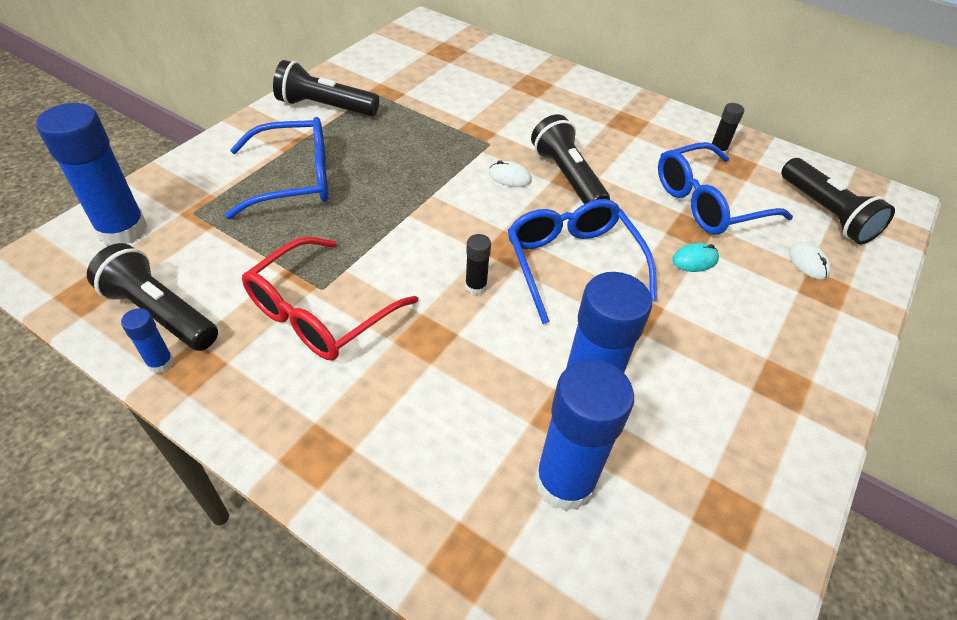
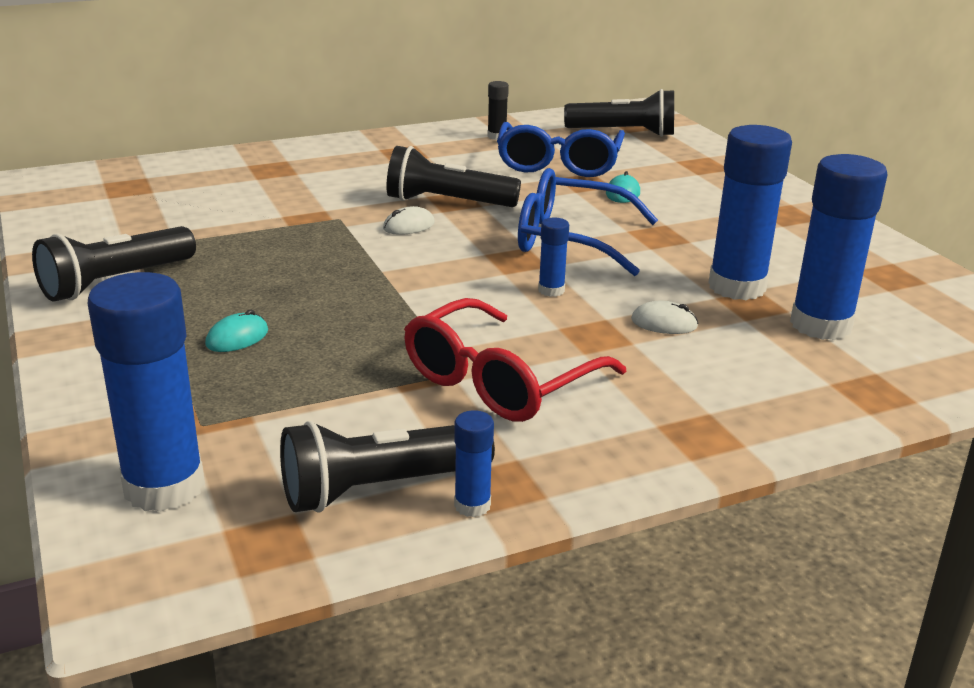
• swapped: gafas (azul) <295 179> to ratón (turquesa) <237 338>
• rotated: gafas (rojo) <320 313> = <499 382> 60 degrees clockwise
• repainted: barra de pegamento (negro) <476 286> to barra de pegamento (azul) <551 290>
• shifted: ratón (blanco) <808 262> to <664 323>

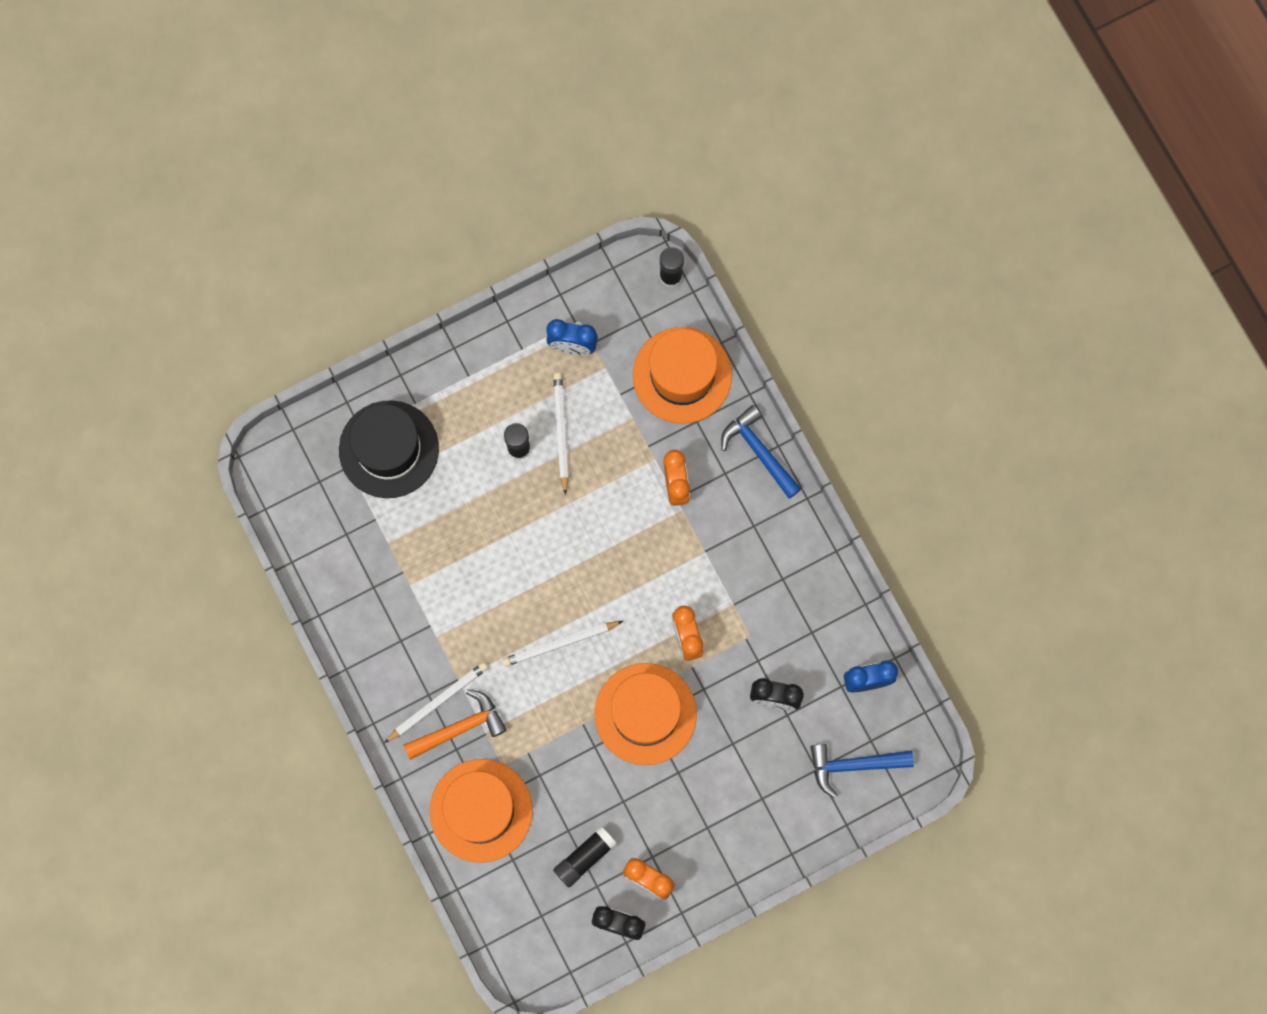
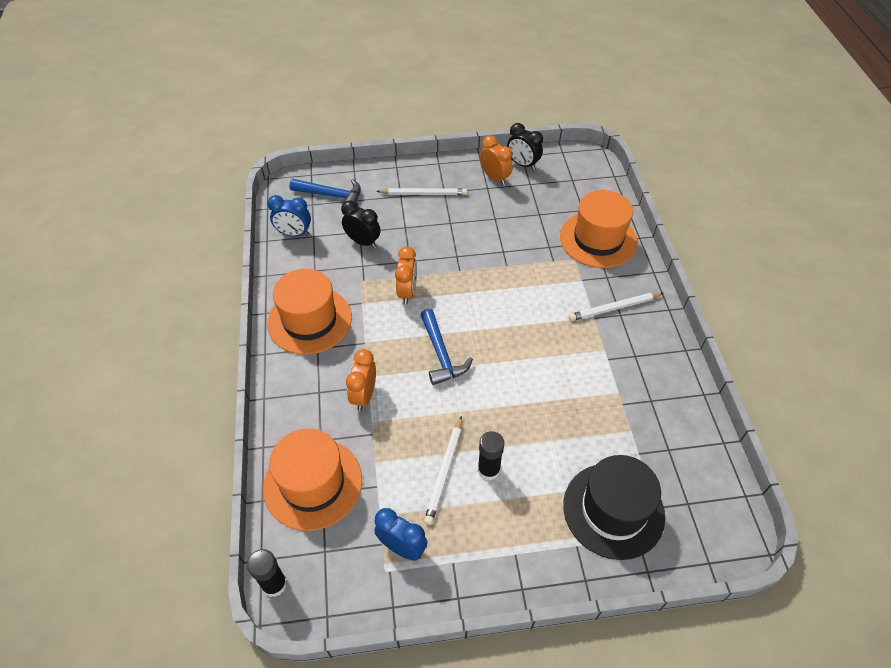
• shifted: sombrero (naranja) <645 714> to <309 320>
• shifted: lápiz (blanco) <560 643> to <423 194>
• shifted: martillo (azul) <759 451> to <441 354>
• gone: martillo (naranja) <460 728>
• gone: barra de pegamento (negro) <585 857>

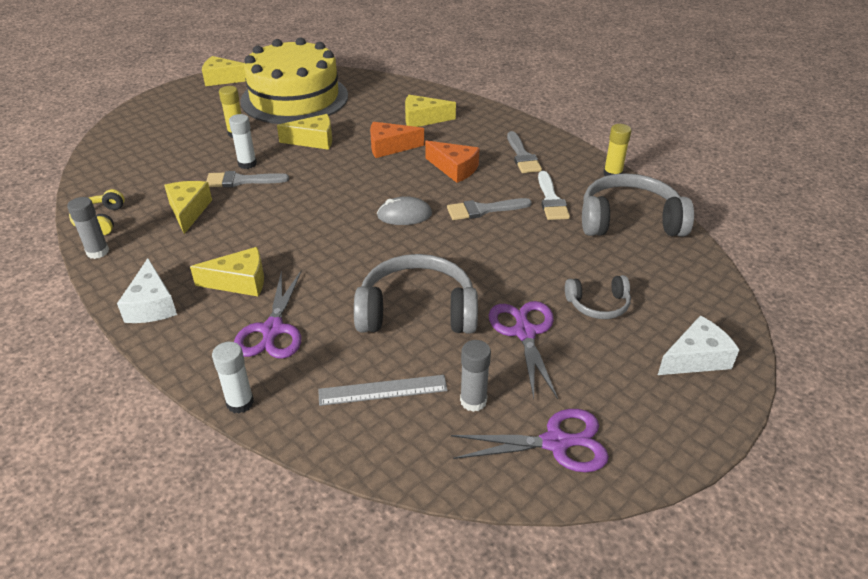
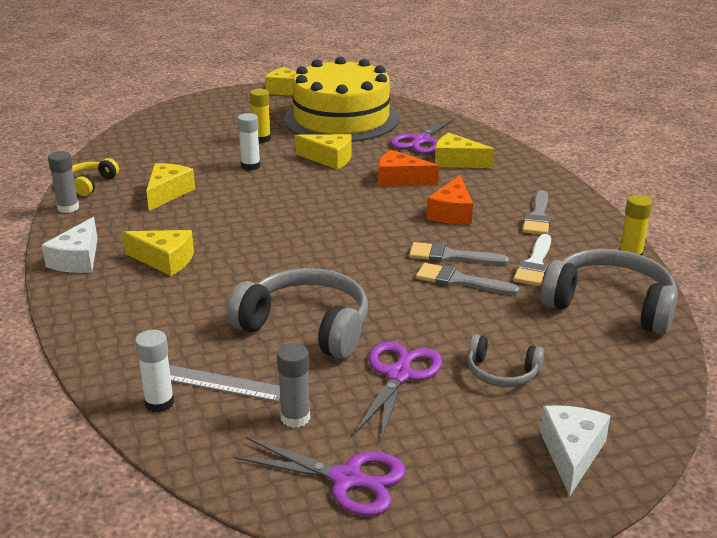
• shifted: barra de pegamento (blanco) <240 403> to <159 403>
• shifted: tijeras (morado) <272 330> to <421 141>
• shifted: pincel (gris) <241 181> to <459 281>
• rotated: queso (naranja) <454 169> = <452 213> 45 degrees clockwise
• rotated: queso (blanco) <696 358> = <571 453> 75 degrees counterclockwise
• gone: ratón (gris) <404 215>

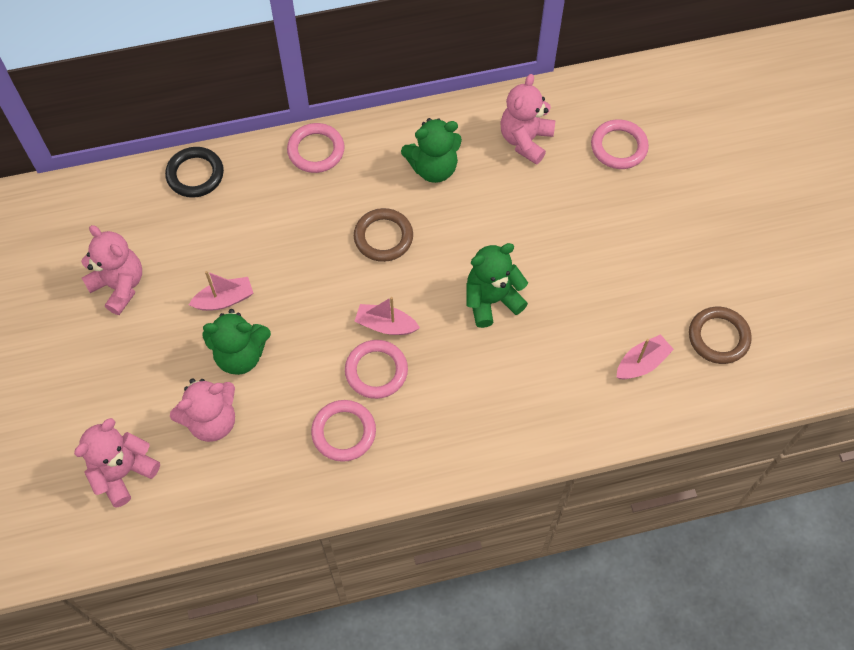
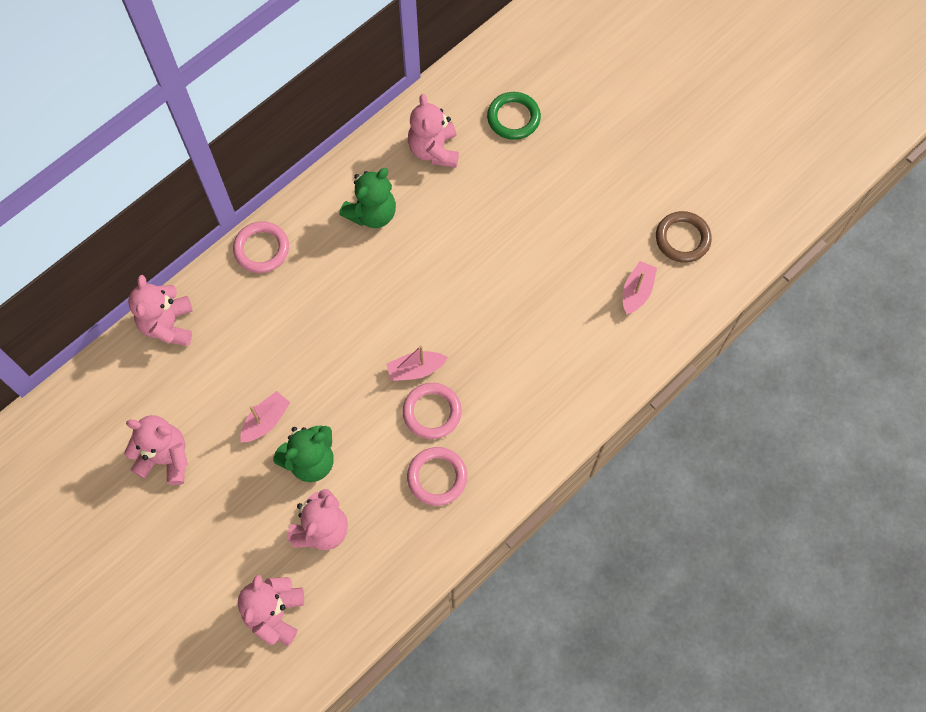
• swapped: anillo (negro) <195 174> to osito (rosa) <168 325>
• repainted: anillo (rosa) <619 147> to anillo (verde) <513 118>
• gone: anillo (marrón) <383 237>
• gone: osito (verde) <492 300>

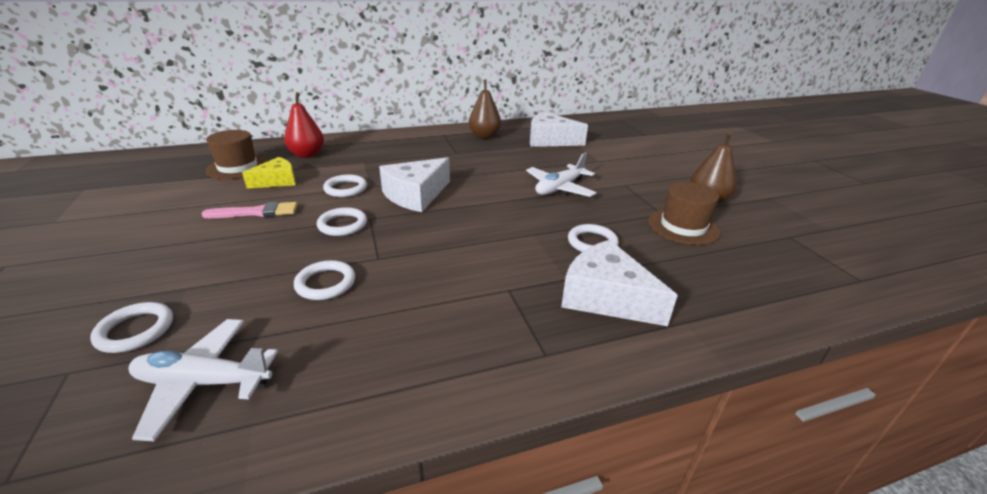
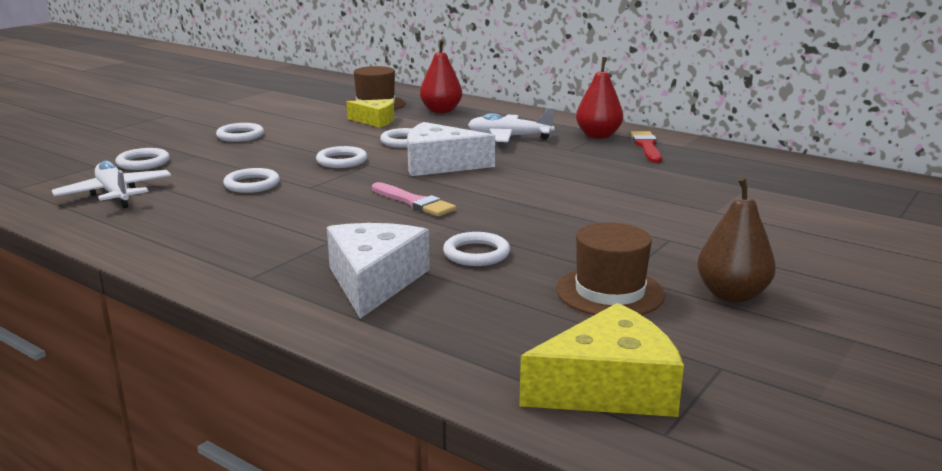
• new: anillo (blanco) <240 136>
• shifted: pincel (rosa) <256 212> to <414 202>
• shifted: avión (blanco) <559 188> to <509 137>
• new: queso (amarillo) <609 388>
• new: pera (rojo) <598 136>
• swapped: pera (marrón) <484 136> to pincel (rojo) <647 146>
• gone: queso (blanco) <550 140>

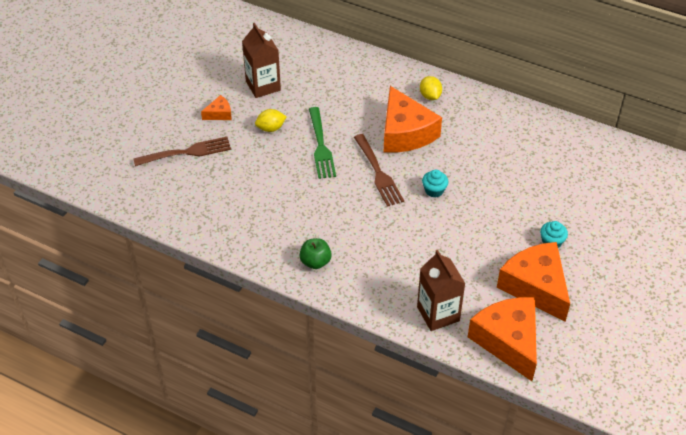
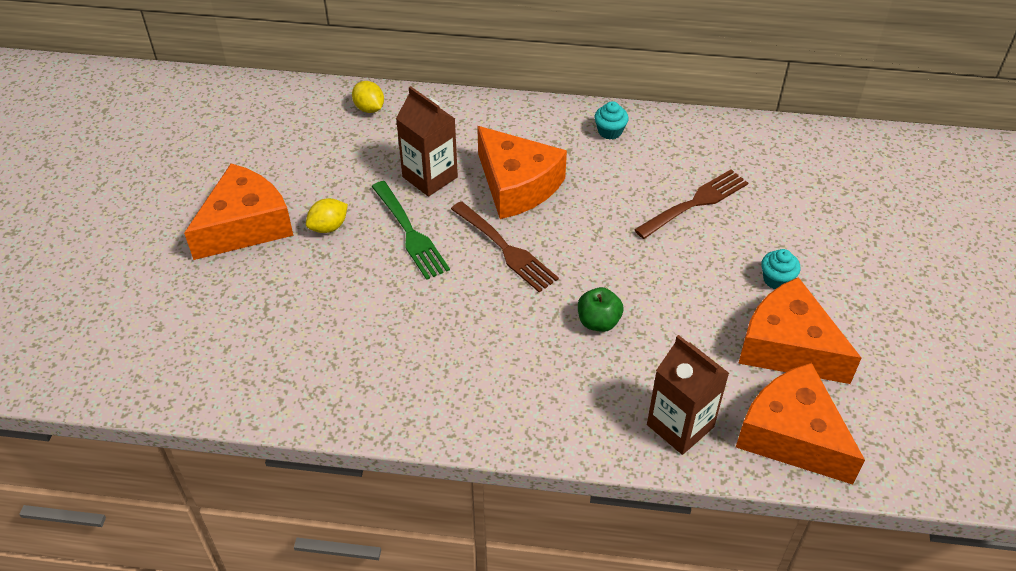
• scaled: queso (naranja) <219 114> = <245 225> x2.27
• shifted: limón (amarillo) <430 96> to <369 108>
• shifted: cartón de leche (marrón) <263 86> to <430 177>
• shifted: manzana (verde) <315 262> to <598 322>
• shifted: magdalena (turquesa) <434 190> to <610 131>
• shifted: tenedor (marrón) <187 152> to <695 203>

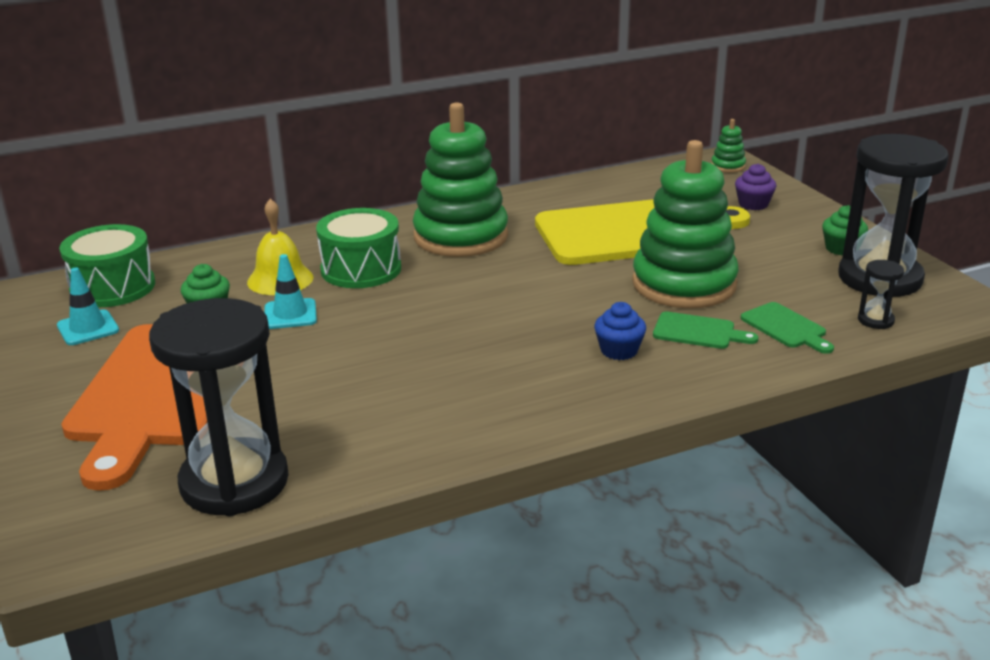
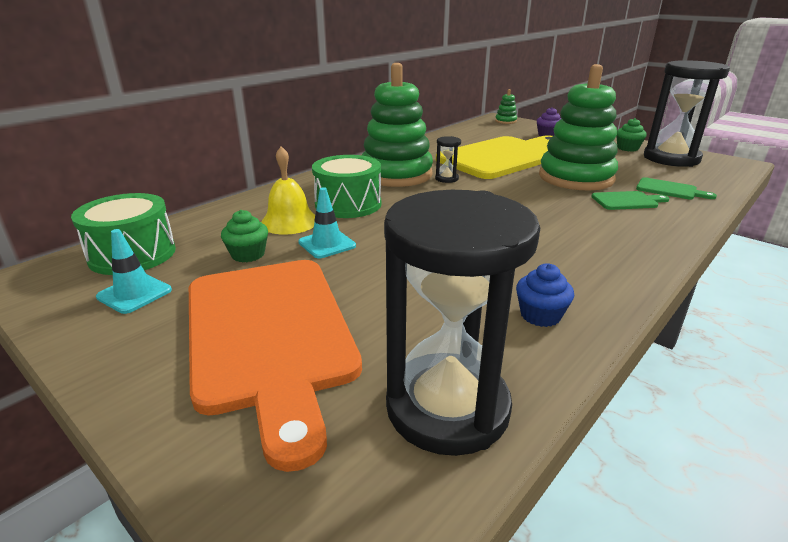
• shifted: reloj de arena (negro) <875 320> to <446 179>
• shifted: magdalena (azul) <619 350> to <540 315>

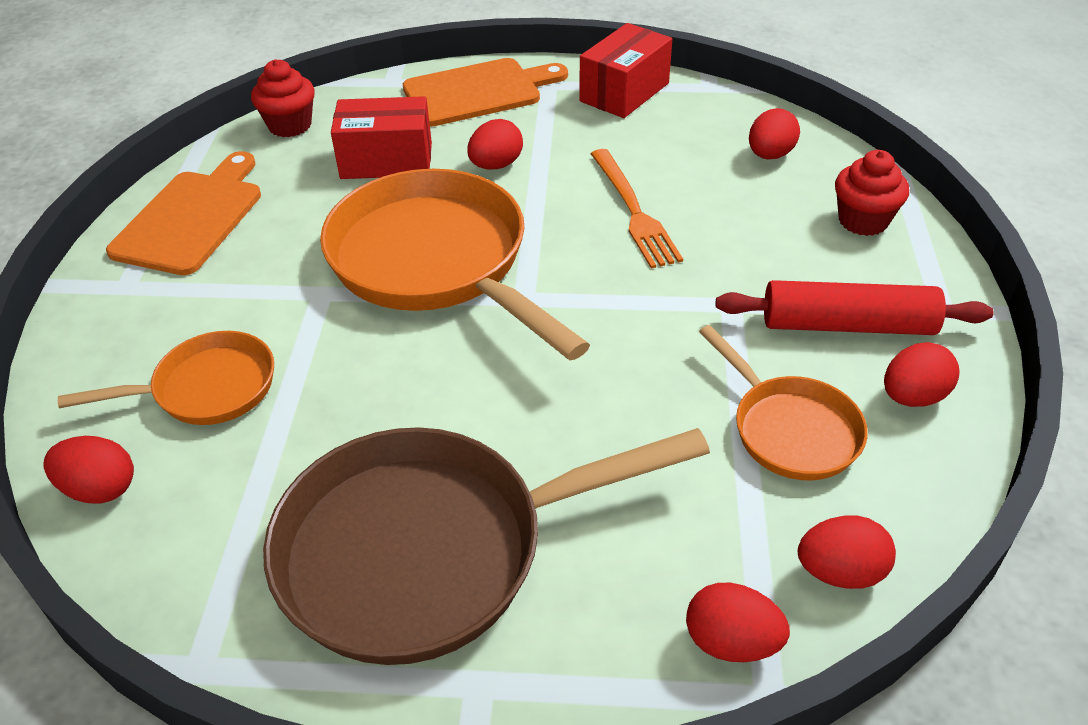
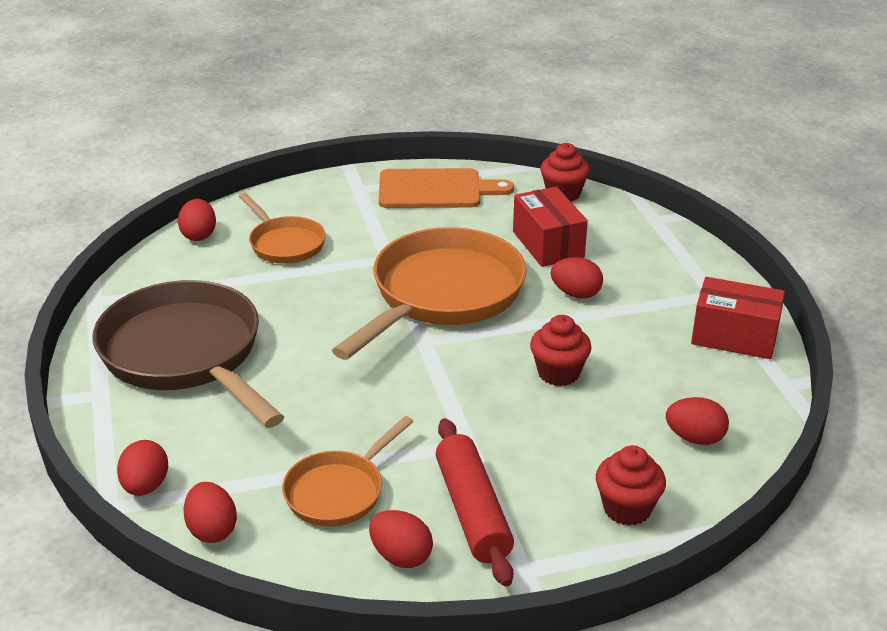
• swapped: tenedor (naranja) <633 211> to magdalena (rojo) <558 373>
• gone: tabla de cortar (naranja) <478 92>

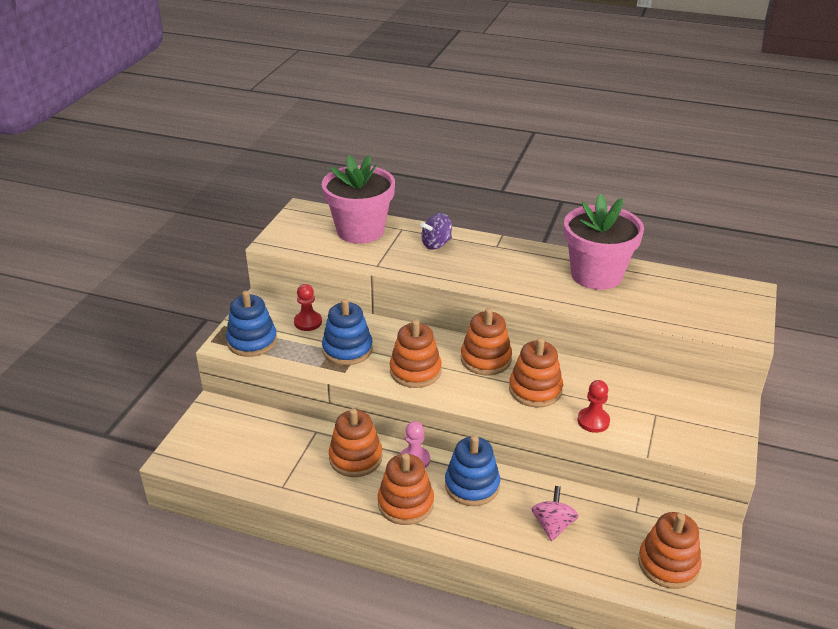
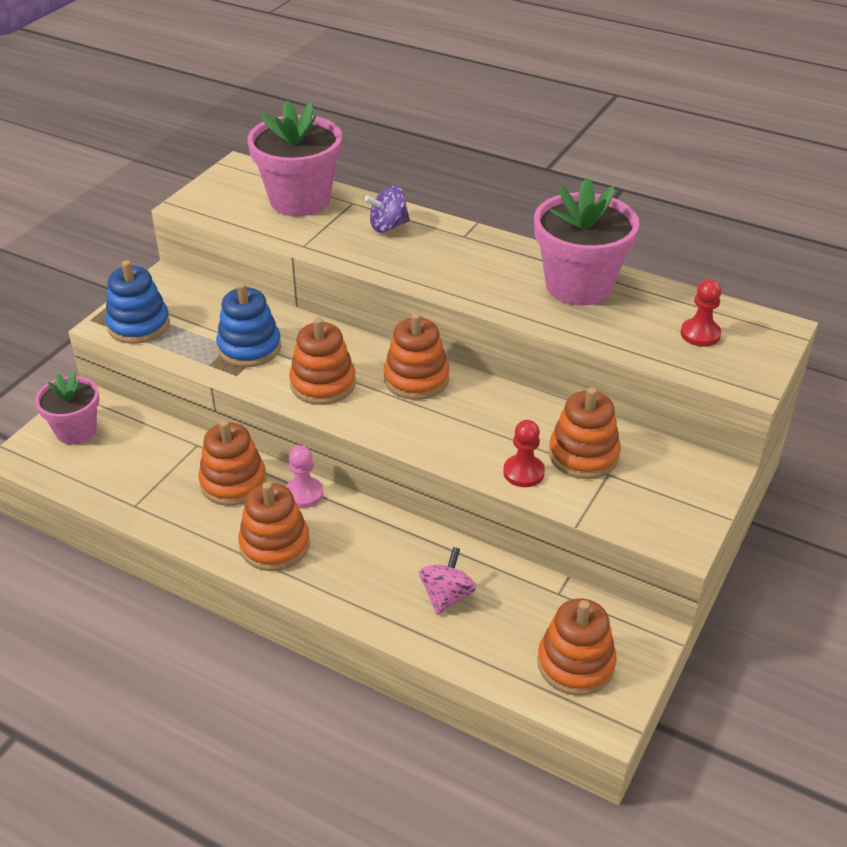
• new: maceta (rosa) <76 430>
• shifted: juguete apilable (naranja) <535 390> to <583 455>
• shifted: peón (rojo) <308 322> to <700 334>
• gone: juguete apilable (azul) <472 485>

